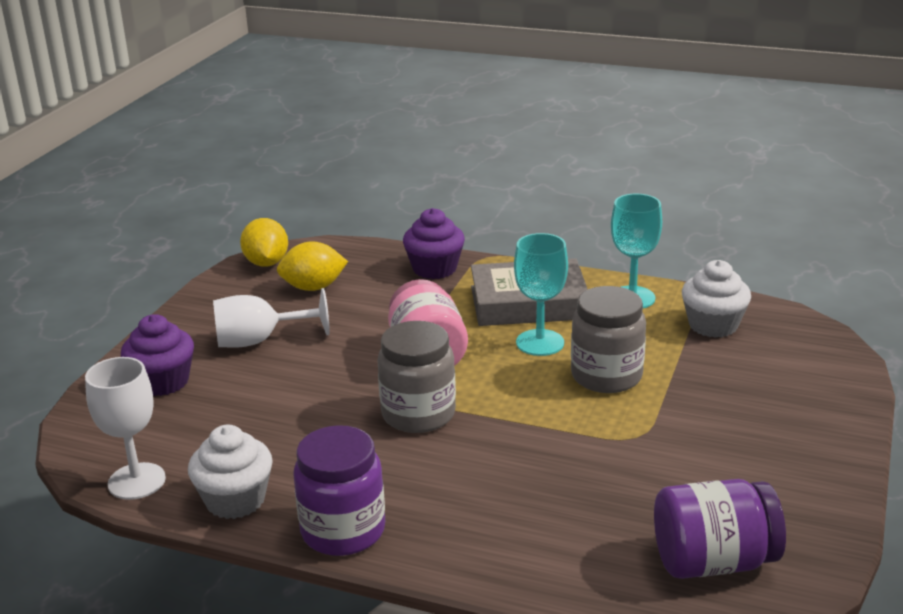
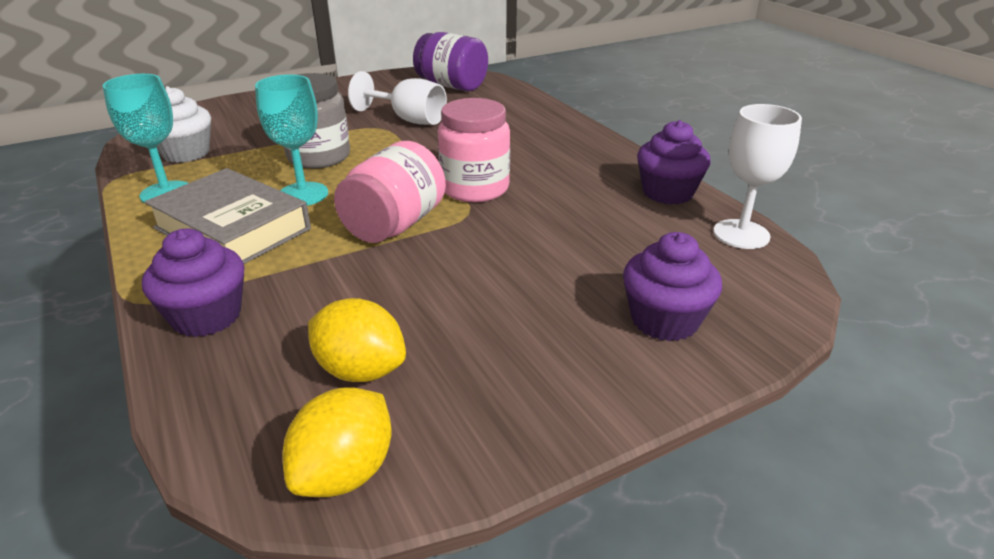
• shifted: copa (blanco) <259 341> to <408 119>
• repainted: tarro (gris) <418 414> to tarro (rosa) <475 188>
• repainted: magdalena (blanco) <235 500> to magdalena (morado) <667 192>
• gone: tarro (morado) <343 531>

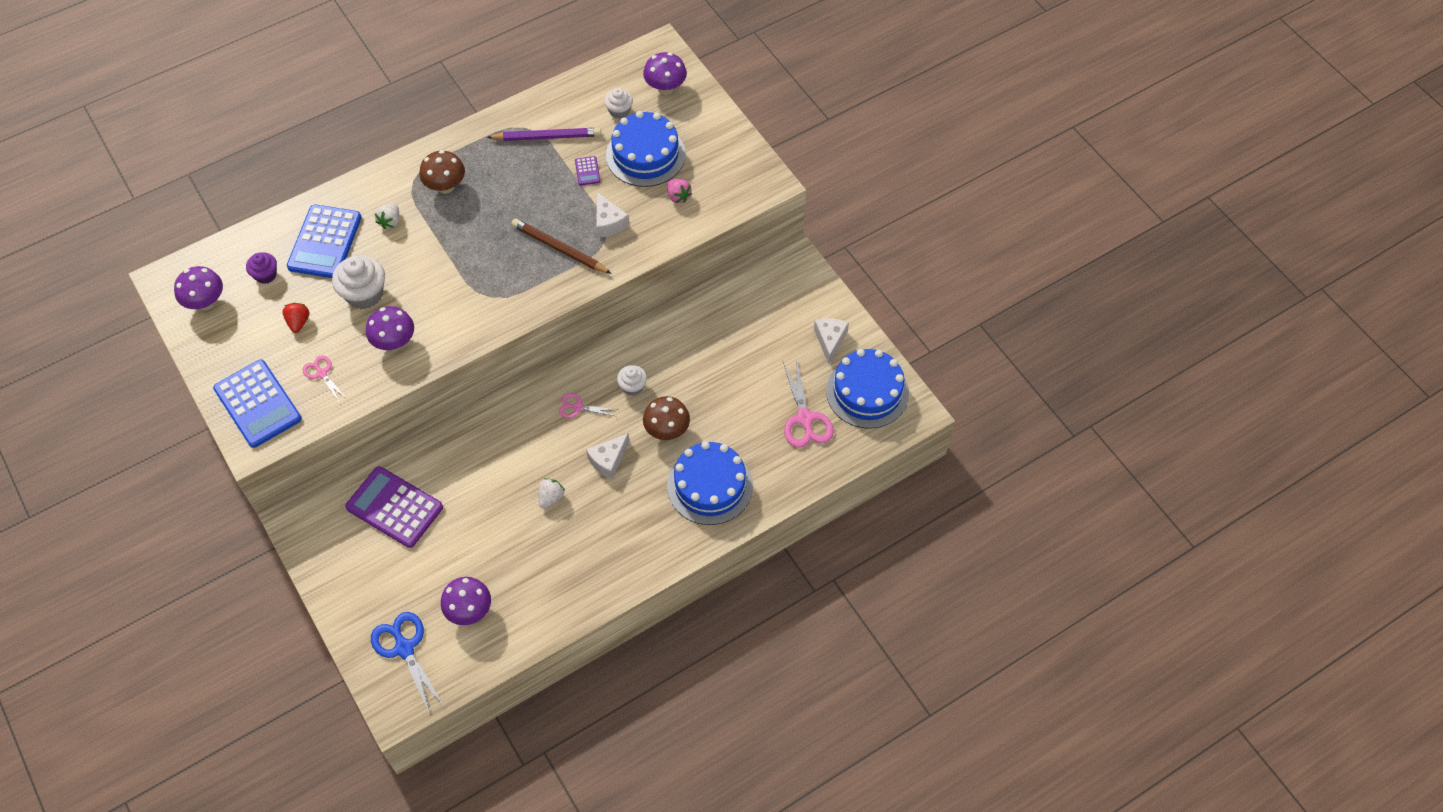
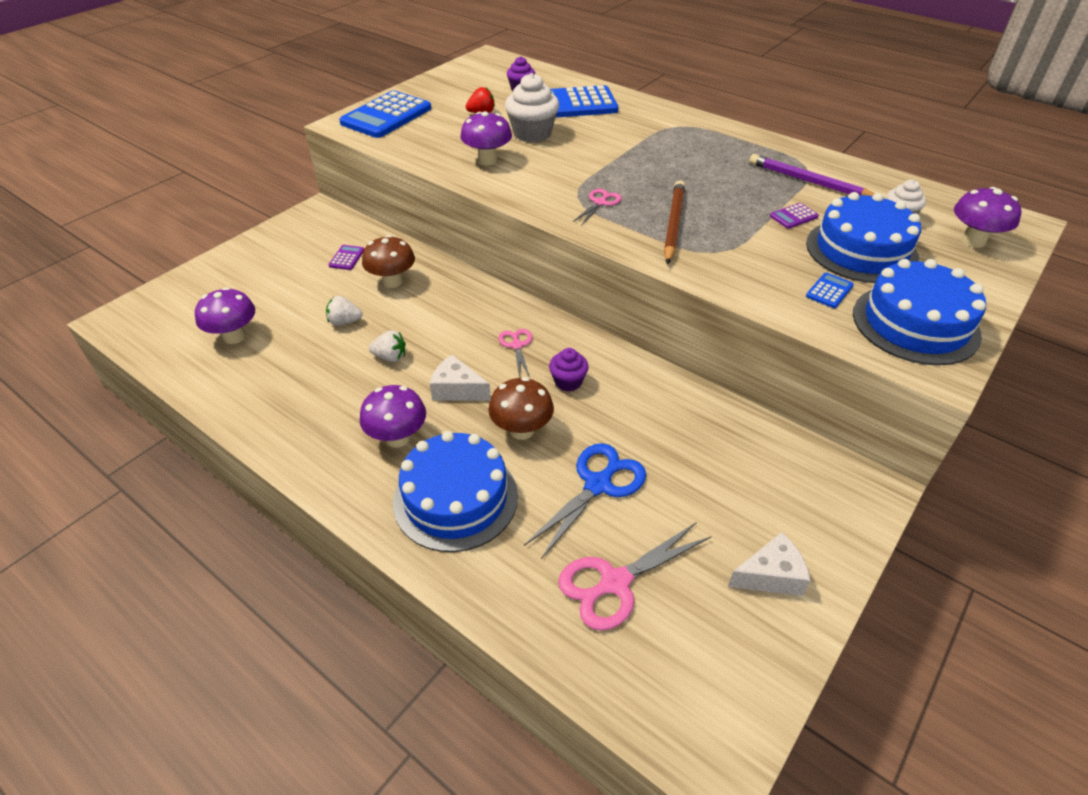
• shifted: fresa (blanco) <390 221> to <344 322>
• scaled: calculadora (morado) <394 507> = <346 258> x0.42
• shifted: seta (morado) <206 302> to <397 437>
• shifted: seta (marrón) <445 186> to <392 281>
• shifted: tijeras (azul) <404 648> to <598 485>
• repainted: magdalena (blanco) <632 387> to magdalena (morado) <568 382>
• shifted: tijeras (rosa) <322 374> to <600 203>
• rotated: lápiz (morado) <547 137> = <809 181> 150 degrees clockwise
• swapped: fresa (rosa) <678 196> to calculadora (azul) <829 291>
• shifted: tarta (azul) <867 392> to <915 324>
• gone: queso (blanco) <609 222>

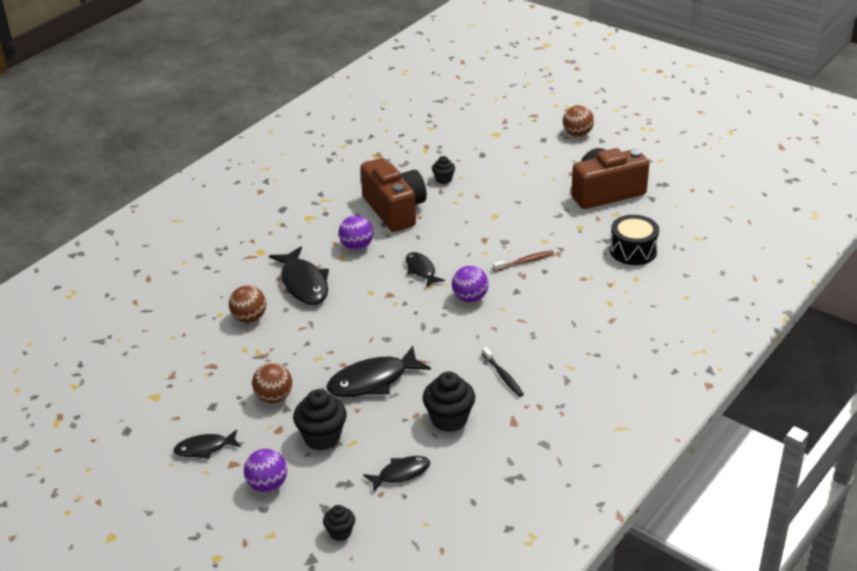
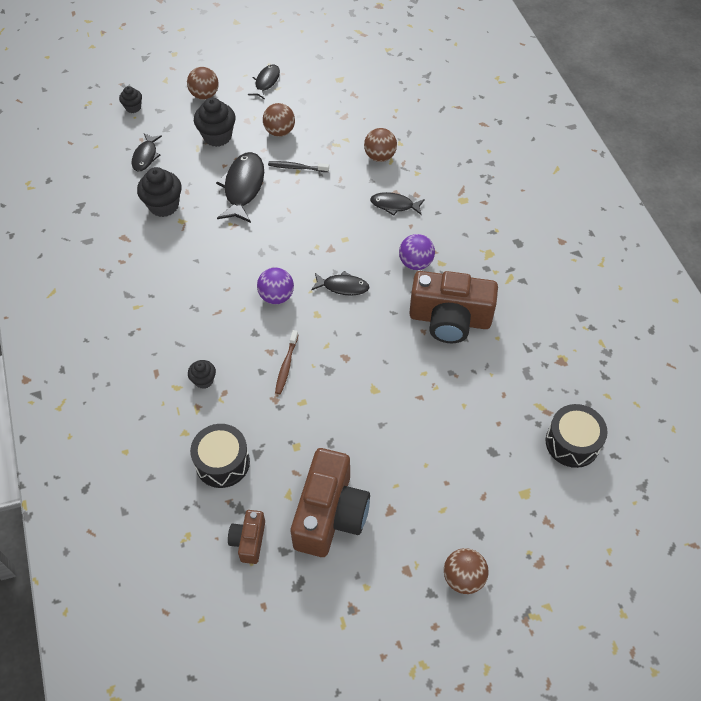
• repainted: pelota (morado) <267 485> to pelota (marrón) <205 95>
• shifted: magdalena (negro) <443 179> to <204 380>
• new: cámara (marrón) <249 541>
• shifted: cepillo de dientes (negro) <503 376> to <297 168>
• scaled: pez (negro) <303 283> = <394 205> x0.59
• new: tambor (negro) <572 442>

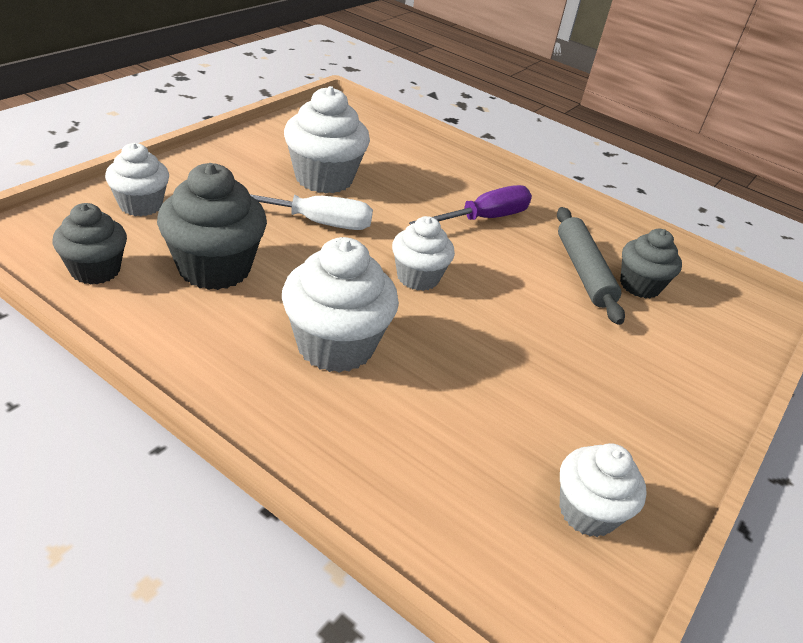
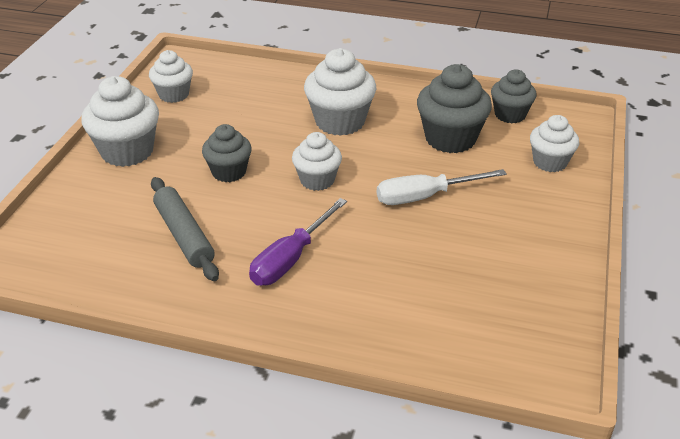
• shifted: magdalena (blanco) <324 178> to <127 151>
• shifted: magdalena (gris) <639 286> to <229 172>

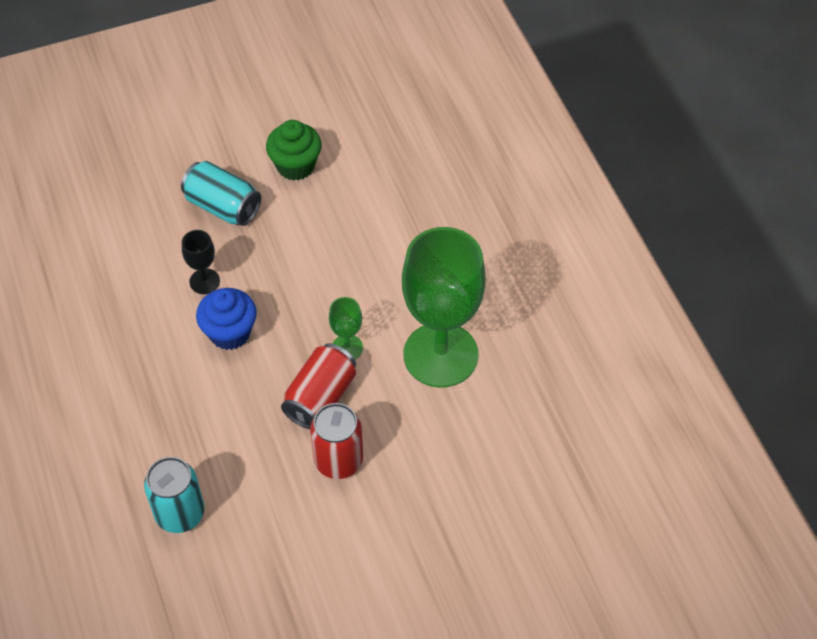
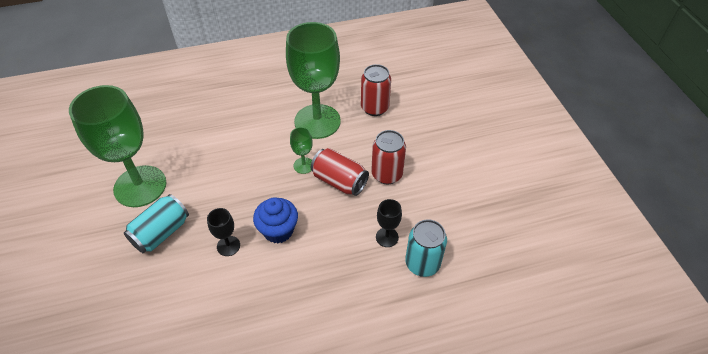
• swapped: magdalena (verde) <295 166> to copa (verde) <140 186>
• new: lata (rojo) <374 108>
• new: copa (negro) <387 237>

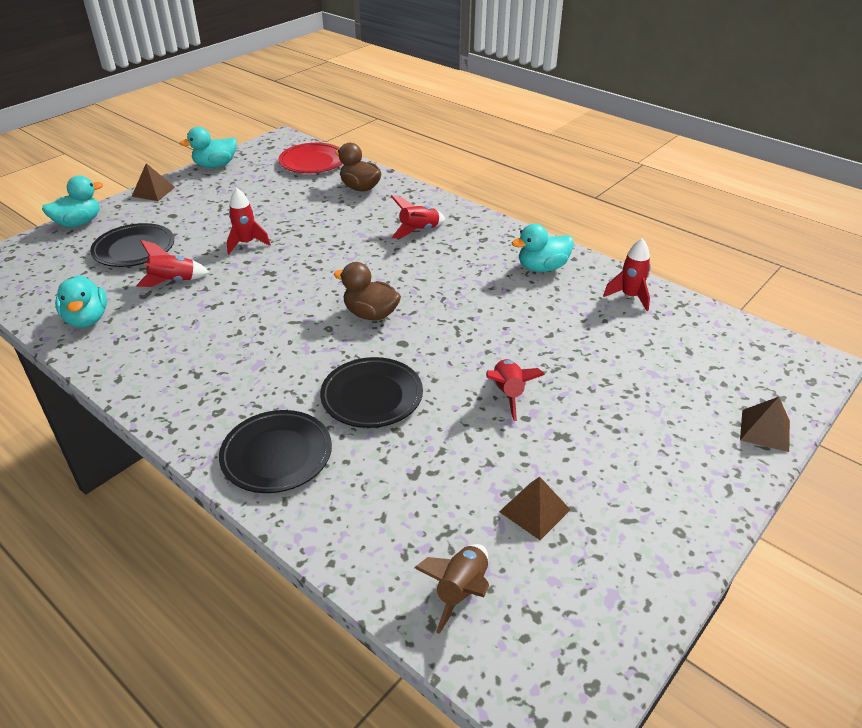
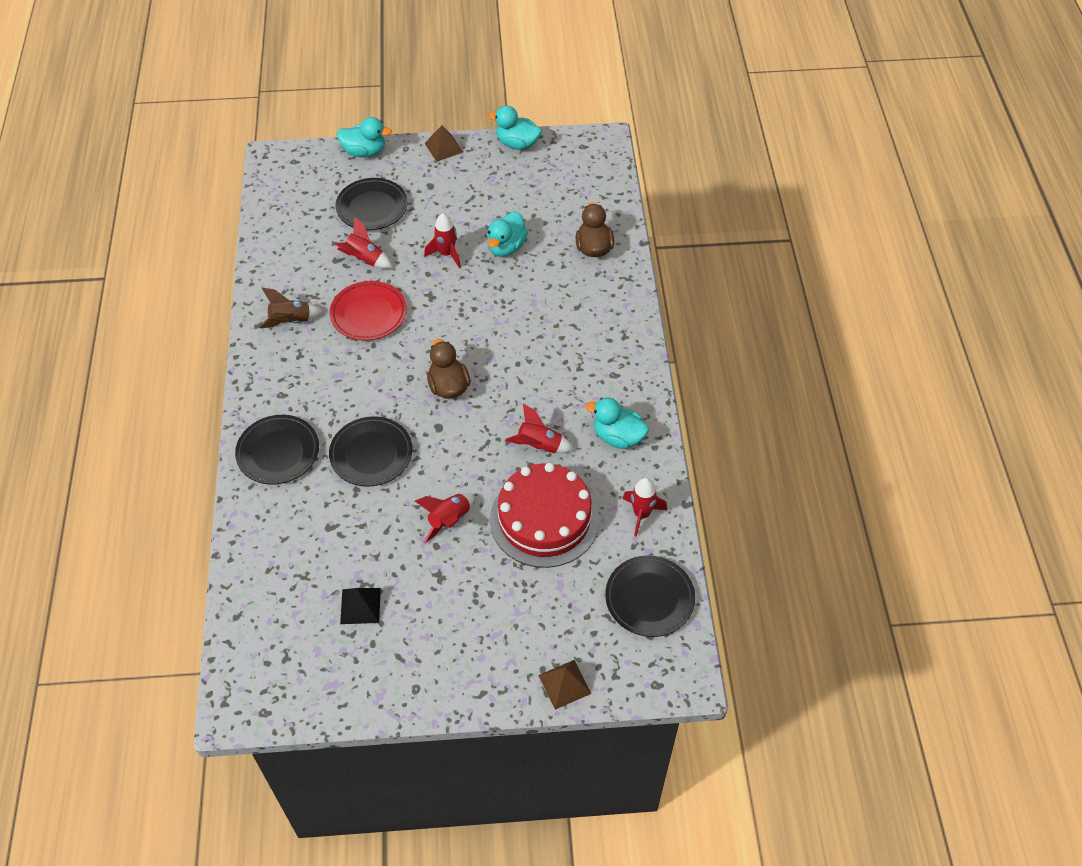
• shifted: cohete (marrón) <461 591> to <291 321>
• shifted: plato (rojo) <313 162> to <368 314>
• repainted: pirámide (marrón) <535 510> to pirámide (negro) <360 606>
• shifted: pato (turquesa) <87 319> to <506 247>
• new: tarta (rojo) <544 519>
• shifted: cohete (rojo) <419 231> to <539 446>
• new: plato (negro) <649 598>

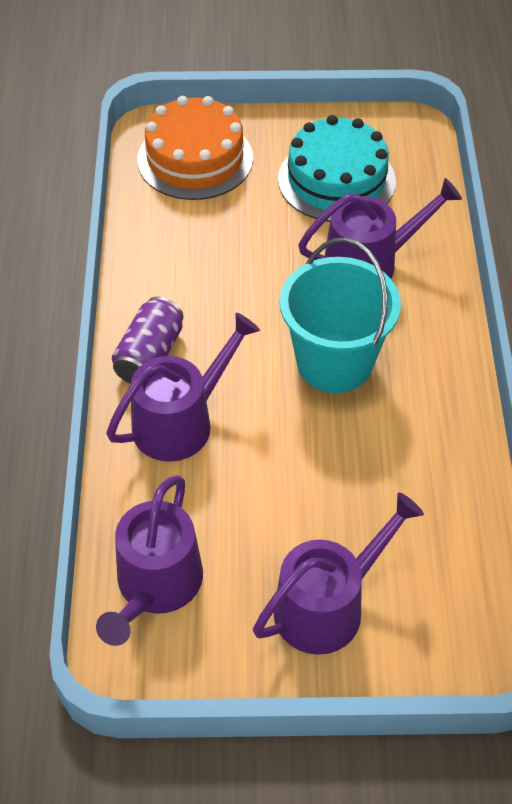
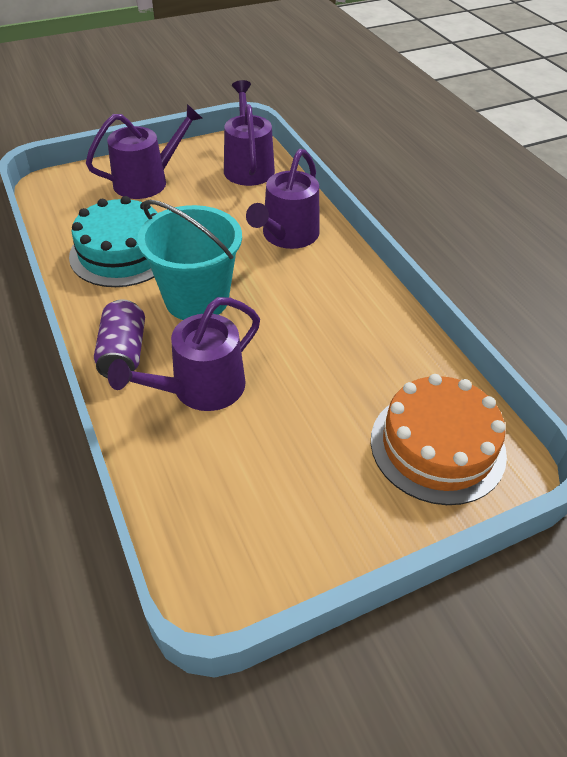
• shifted: tarta (turquesa) <336 180> to <122 253>
• rotated: regadera (morado) <327 606> = <147 181> 150 degrees counterclockwise
• shifted: lata (morado) <149 355> to <123 353>

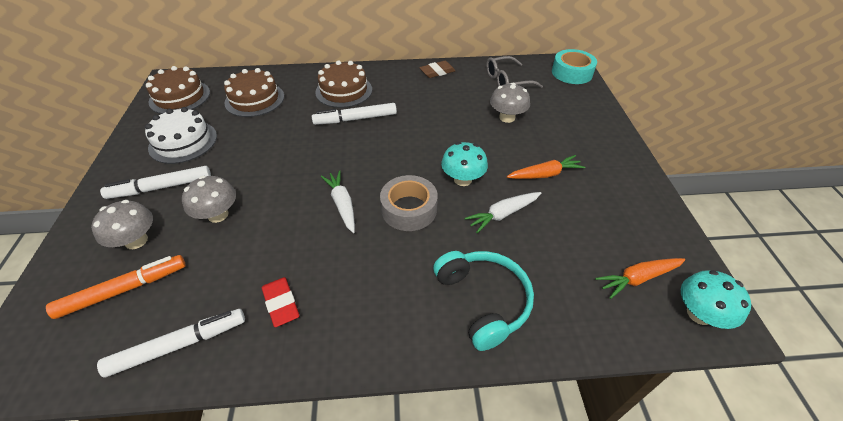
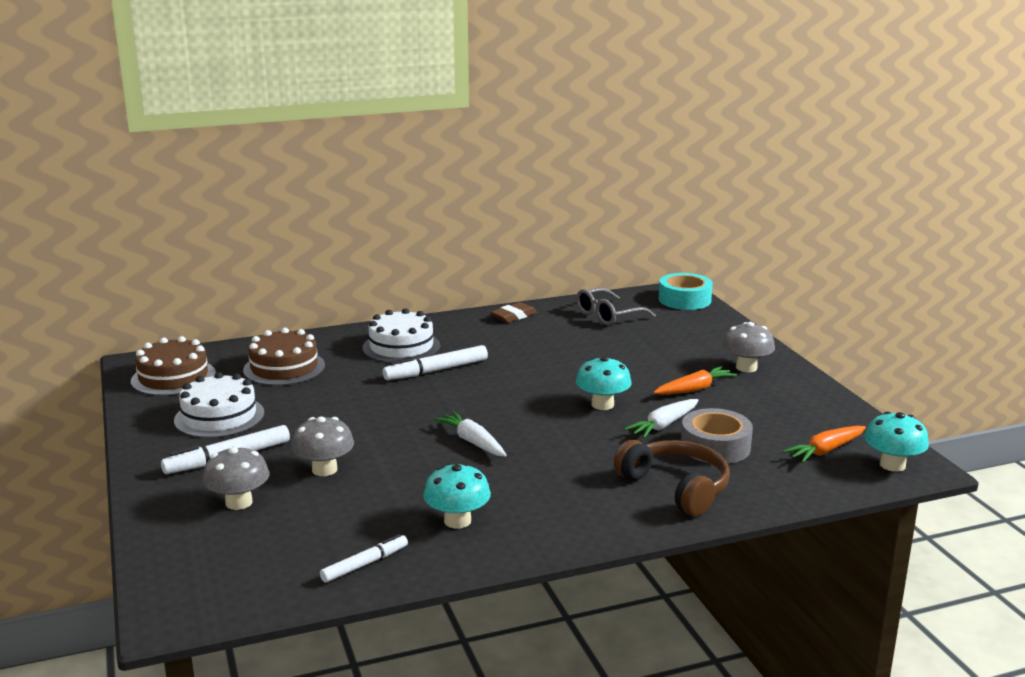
• scaled: rotulador (blanco) <179 345> = <365 564> x0.65
• repainted: tarta (marrón) <344 91> to tarta (blanco) <401 347>
• swapped: goma de borrar (rojo) <281 303> to seta (turquesa) <457 521>
• repainted: auriculares (turquesa) <483 301> to auriculares (marrón) <676 487>
• shifted: cinta adhesiva (gris) <409 209> to <715 446>
• shifted: seta (gris) <507 117> to <746 367>
• gone: rotulador (naranja) <124 290>

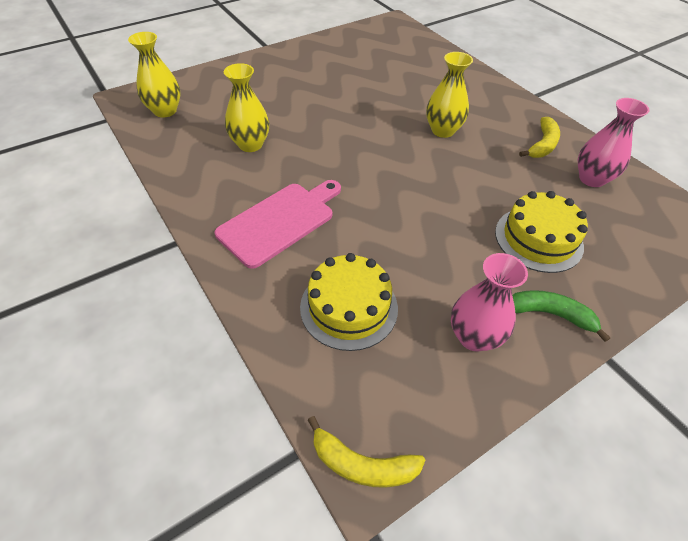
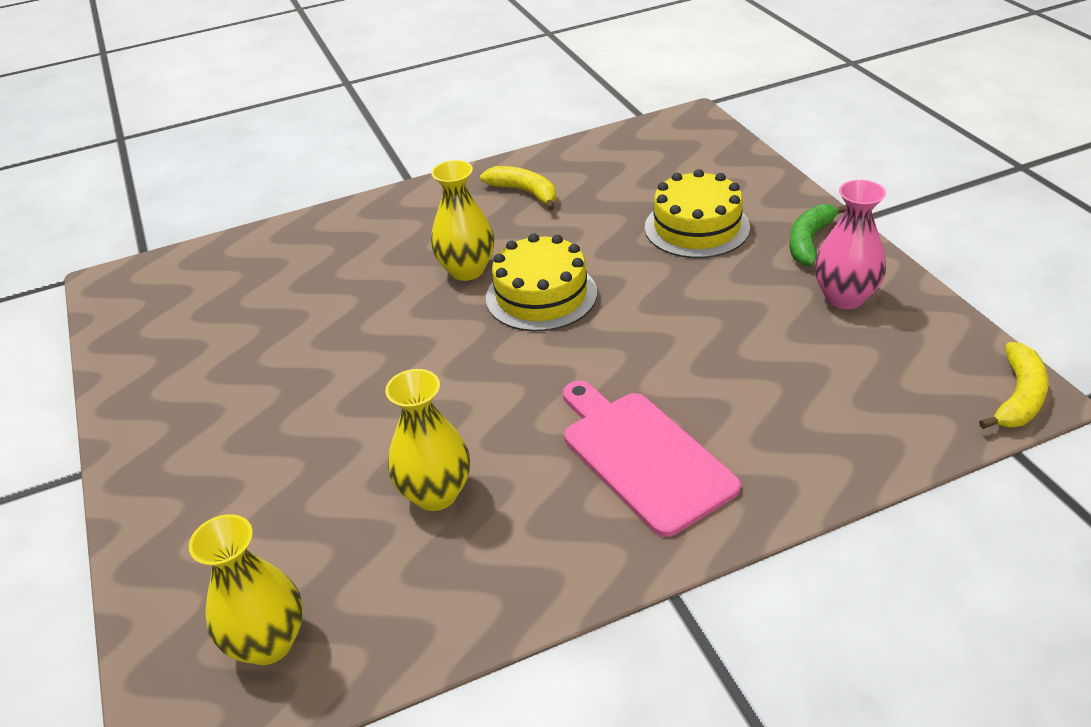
• shifted: tarta (amarillo) <349 307> to <541 295>
• gone: florero (rosa) <591 179>

